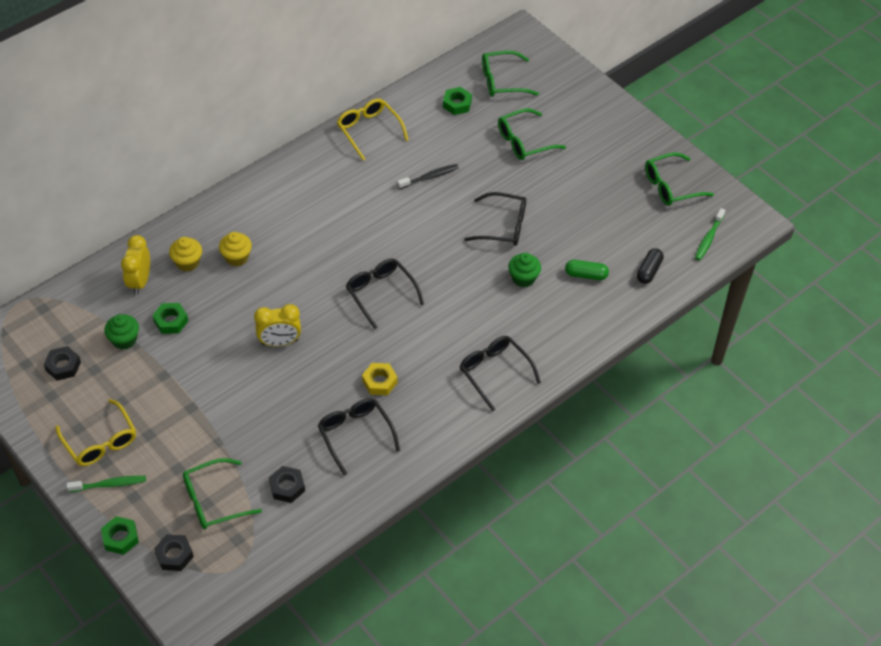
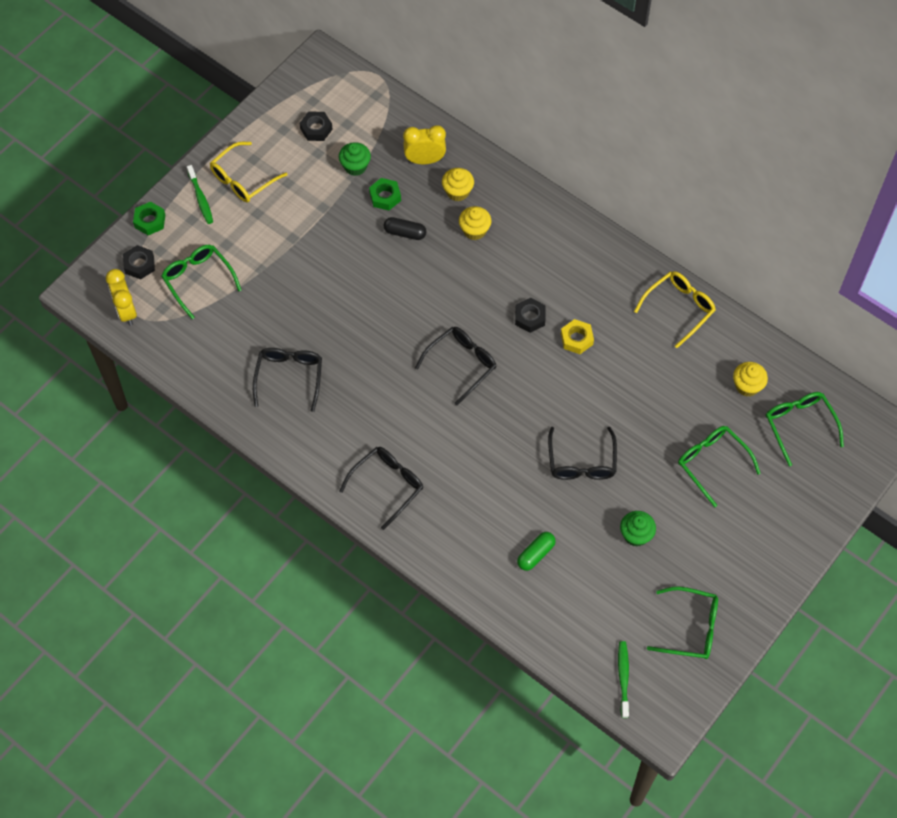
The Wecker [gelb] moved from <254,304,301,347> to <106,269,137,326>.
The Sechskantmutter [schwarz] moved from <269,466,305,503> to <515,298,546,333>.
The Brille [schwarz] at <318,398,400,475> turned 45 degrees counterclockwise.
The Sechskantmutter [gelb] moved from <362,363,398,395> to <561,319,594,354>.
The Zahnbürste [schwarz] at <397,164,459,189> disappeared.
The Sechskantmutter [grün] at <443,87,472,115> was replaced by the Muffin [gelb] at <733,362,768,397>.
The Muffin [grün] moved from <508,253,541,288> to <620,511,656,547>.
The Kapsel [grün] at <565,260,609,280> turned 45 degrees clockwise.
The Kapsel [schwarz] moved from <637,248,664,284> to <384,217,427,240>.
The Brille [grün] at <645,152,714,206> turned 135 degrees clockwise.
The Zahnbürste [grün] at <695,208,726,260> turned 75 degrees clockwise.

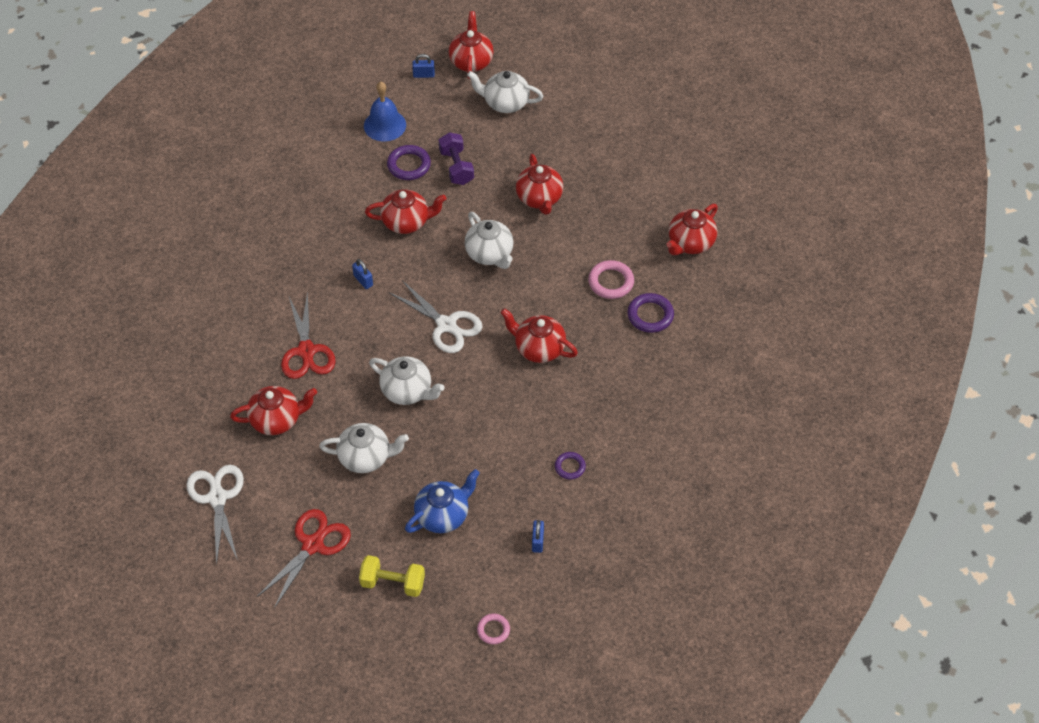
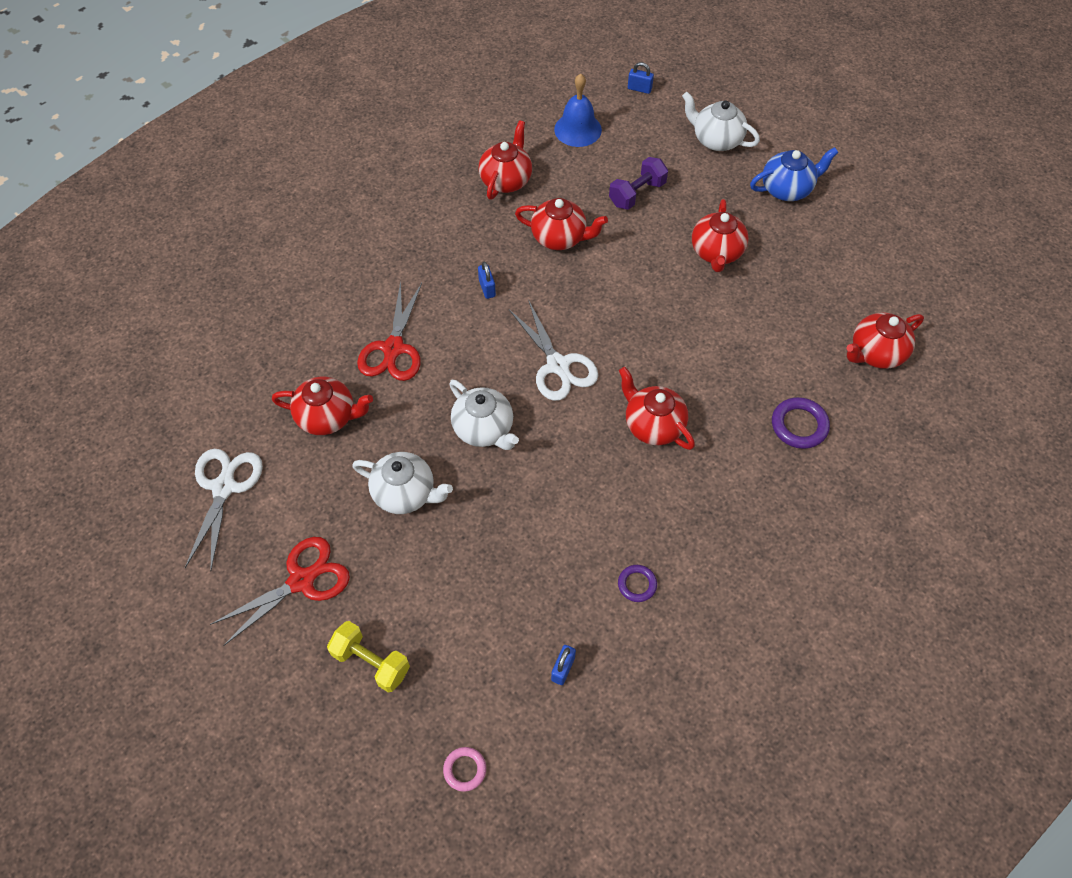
The Ring [lila] at <387,145,431,180> disappeared.
The Teekanne [blau] moved from <405,469,480,533> to <750,147,839,201>.
The Hantel [lila] at <439,132,474,185> turned 45 degrees clockwise.
The Teekanne [rot] moved from <449,11,494,79> to <478,120,532,200>.
The Teekanne [weiß] at <465,212,513,269> disappeared.
The Ring [rosa] at <588,260,634,299> disappeared.

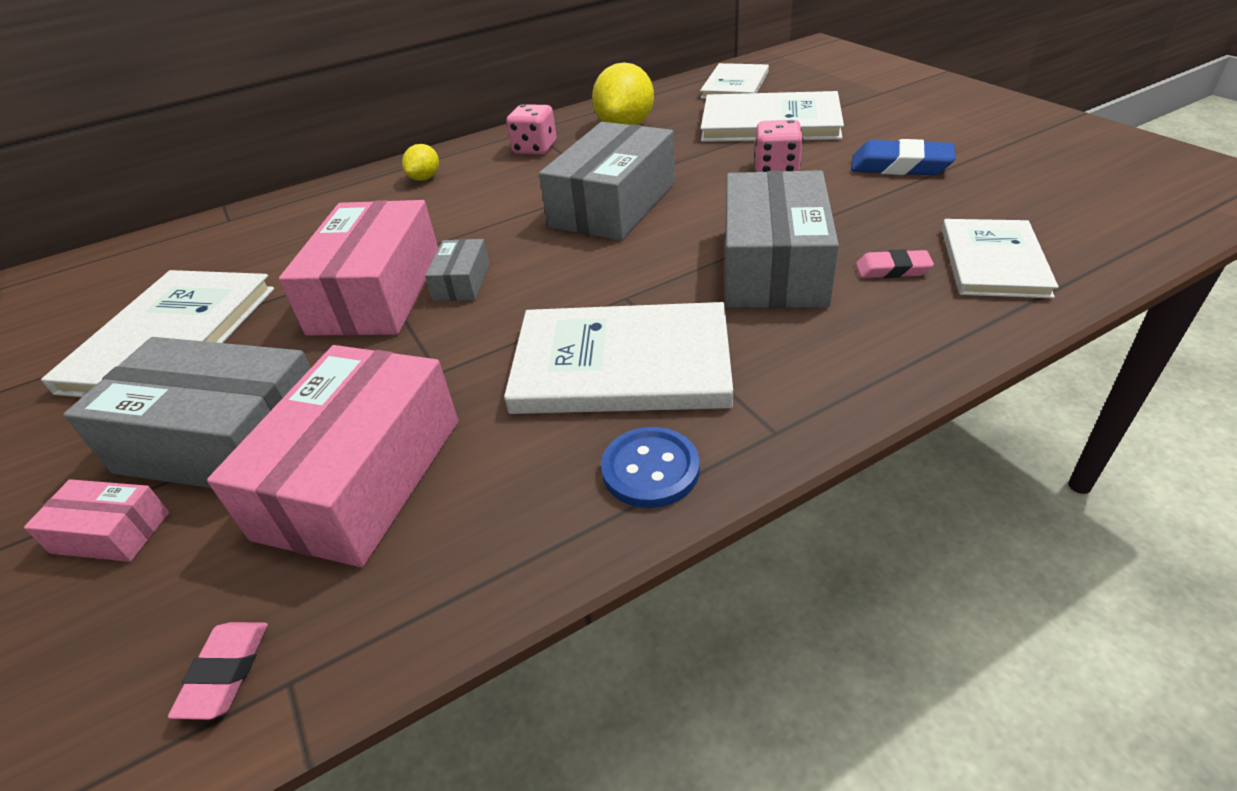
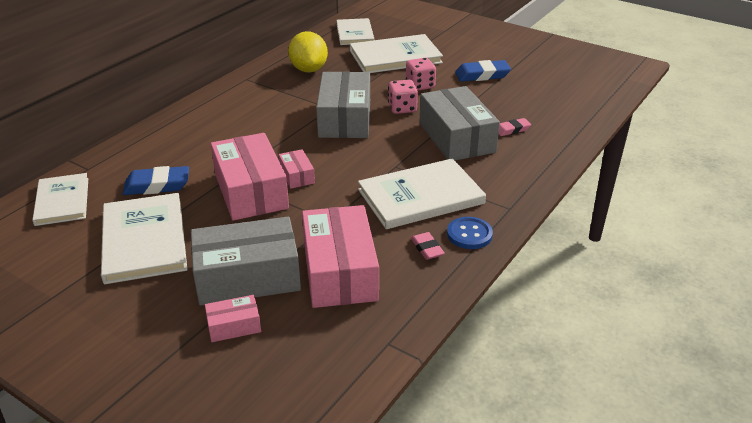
The Radiergummi [rosa] moved from <168,622,268,720> to <411,232,445,260>.
The Zitrone [gelb] at <402,144,439,181> disappeared.
The Schachtel [grau] at <425,239,489,301> became the Schachtel [rosa] at <279,149,315,189>.
The Spielwürfel [rosa] moved from <506,104,556,155> to <388,80,418,114>.
The Buch [weiß] moved from <942,219,1059,298> to <32,173,88,226>.
The Radiergummi [blau] at <123,166,189,195> appeared.

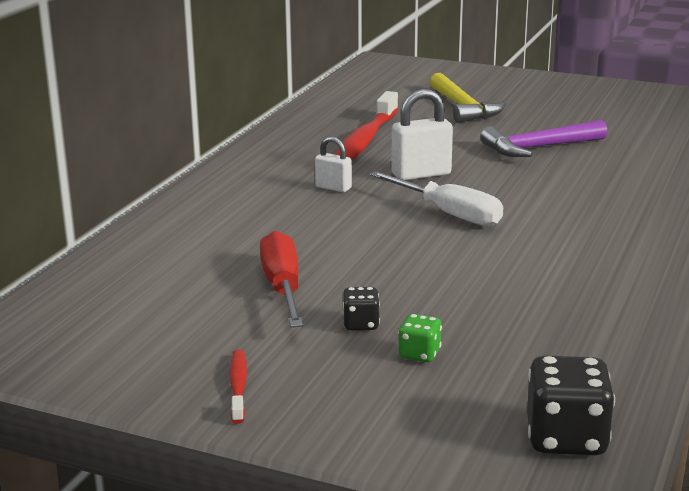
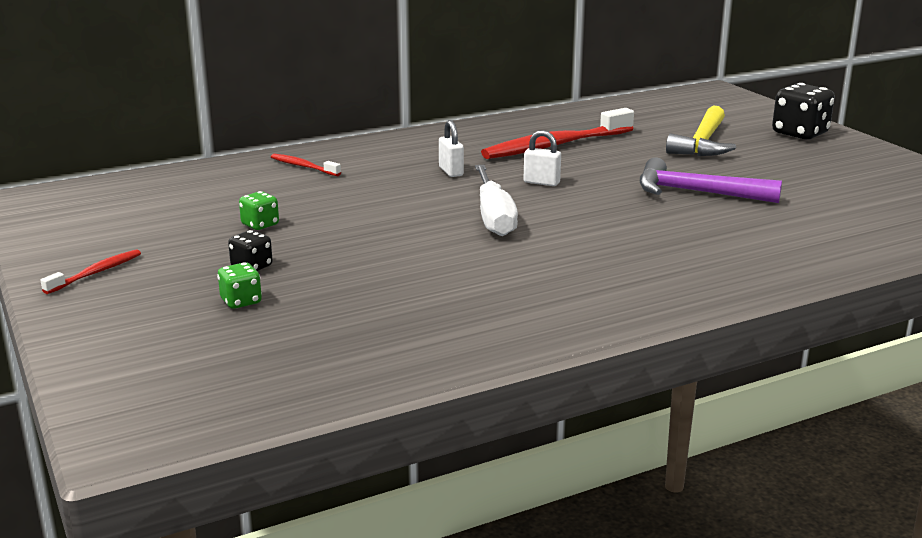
The Schraubenzieher [rot] at <260,231,303,327> was replaced by the Spielwürfel [grün] at <239,191,279,230>.
The Vorhängeschloss [weiß] at <391,89,453,180> changed to 0.60 times the size.
The Spielwürfel [schwarz] moved from <527,355,615,455> to <772,83,835,139>.
The Zahnbürste [rot] at <271,154,341,176> appeared.

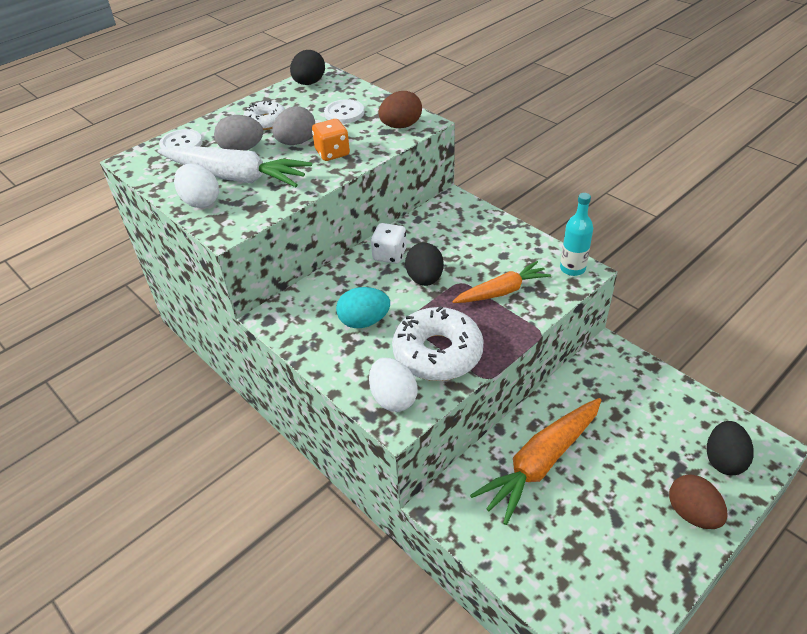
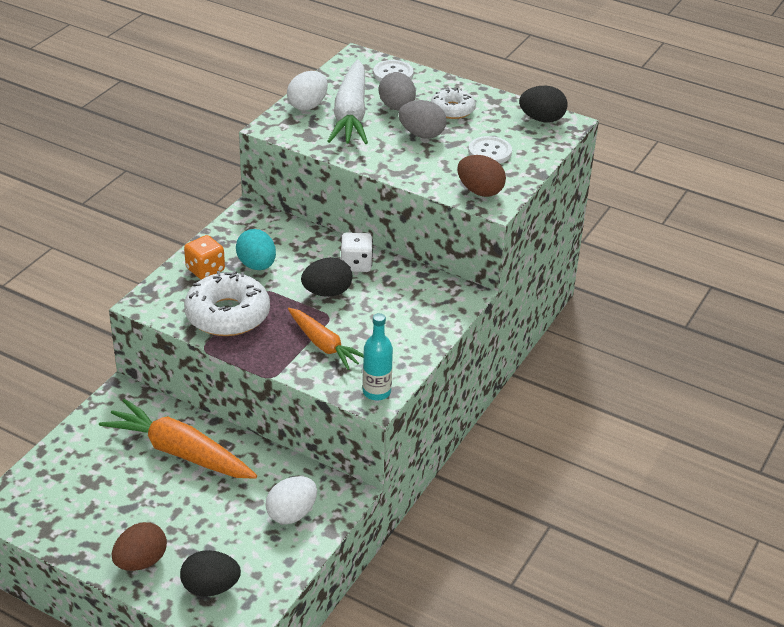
The Spielwürfel [orange] moved from <312,119,350,161> to <184,235,225,280>.
The Ei [weiß] moved from <369,358,417,412> to <265,476,317,524>.

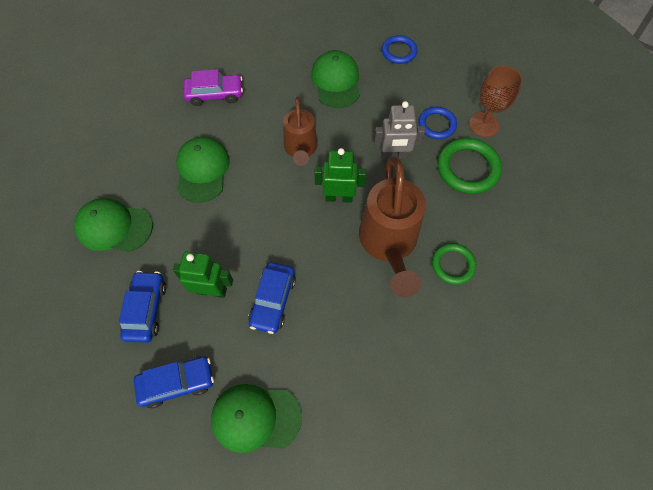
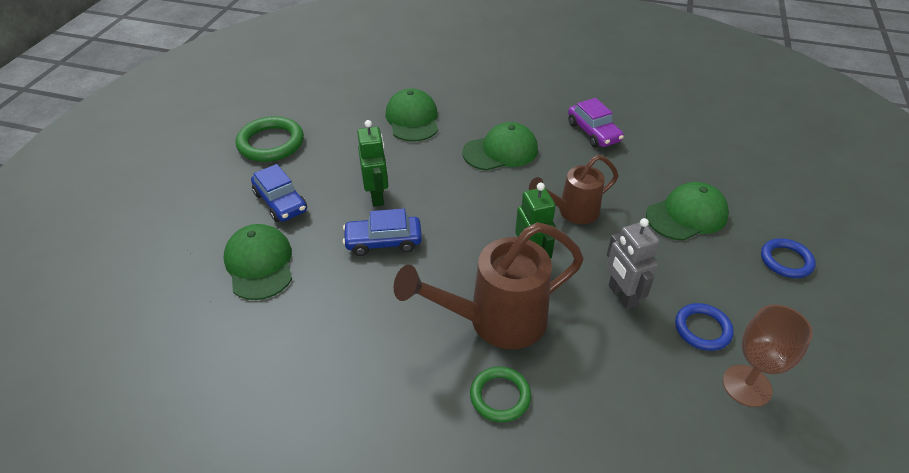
The Auto [blau] at <119,271,166,343> disappeared.
The Ring [grün] moved from <437,138,502,194> to <236,116,304,162>.

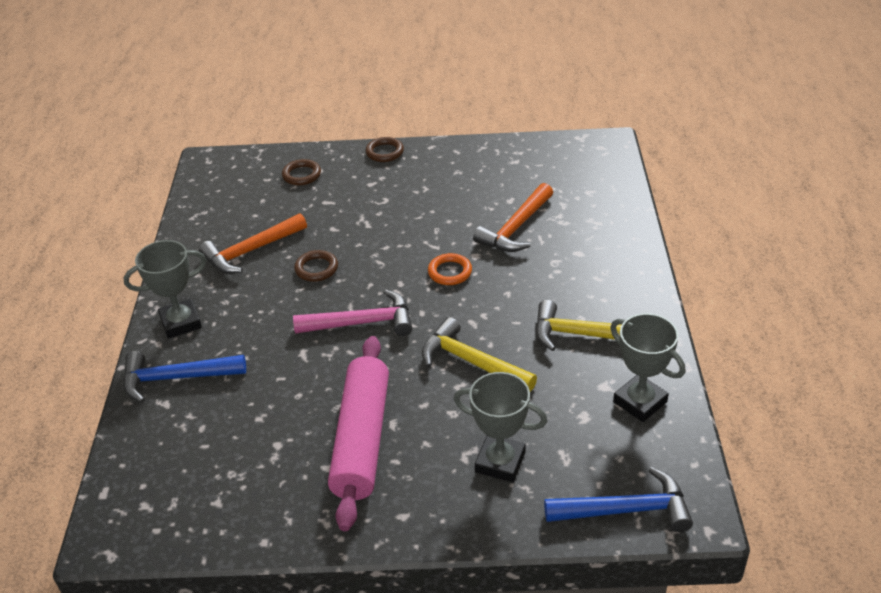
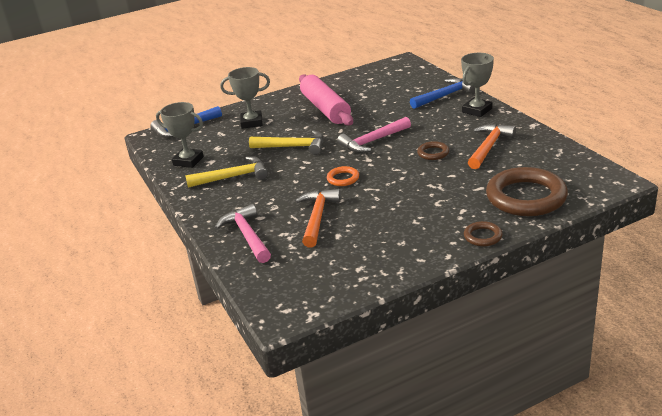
The Ring [braun] at <282,159,321,186> changed to 2.21 times the size.
The Hammer [rosa] at <215,204,271,263> appeared.

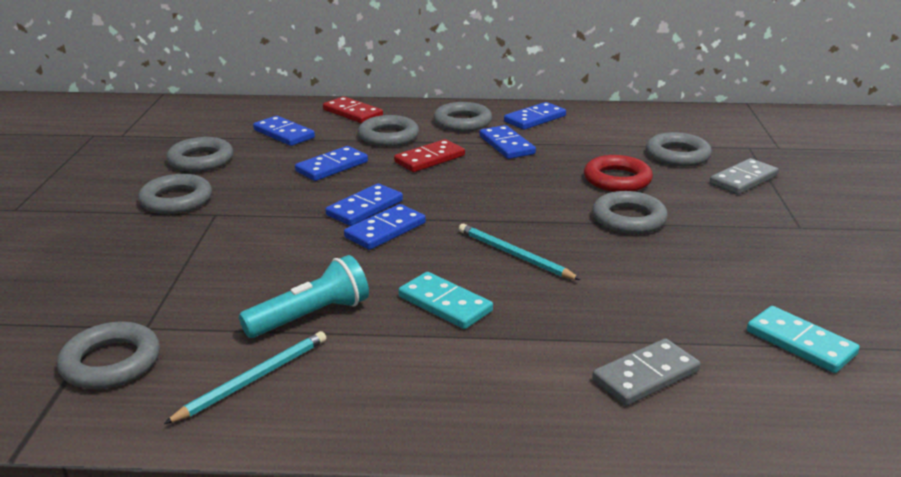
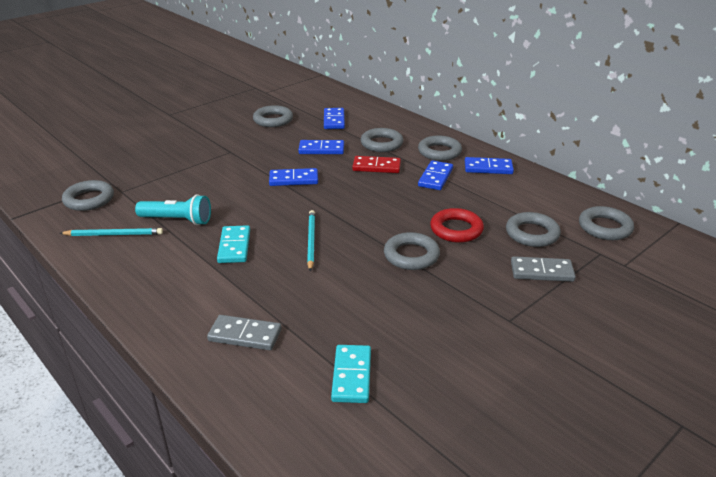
The Ring [grau] moved from <138,174,212,214> to <579,206,634,240>.
The Dominostein [rot] at <323,96,383,124> disappeared.
The Dominostein [blau] at <344,204,426,250> disappeared.

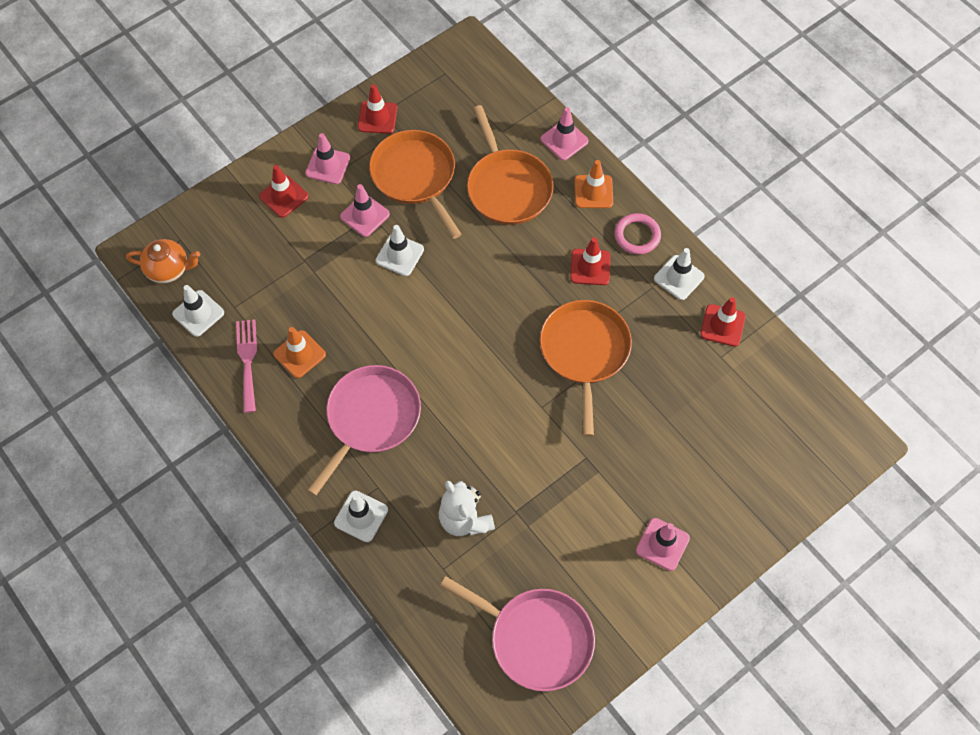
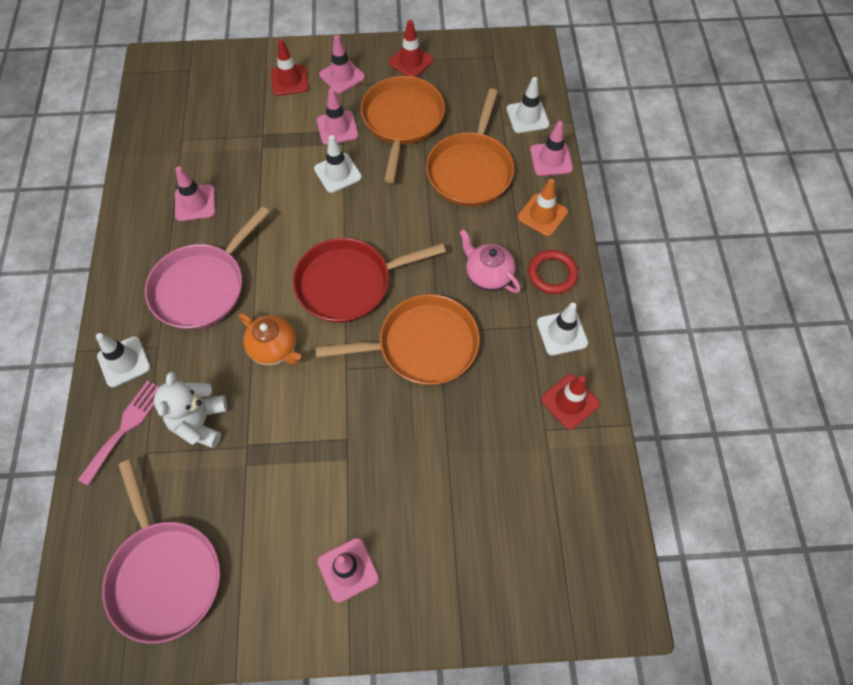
The Teekanne [orange] moved from <126,239,200,283> to <239,313,301,366>.
The Leitkegel [weiß] moved from <172,285,224,337> to <507,77,549,133>.
The Gabel [rosa] moved from <236,319,257,413> to <78,381,159,486>.
The Leitkegel [orange] at <273,327,326,378> became the Leitkegel [rosa] at <175,166,216,221>.
The Pfanne [rosa] at <307,365,421,496> turned 150 degrees clockwise.
The Pfanne [orange] at <540,300,632,437> turned 45 degrees clockwise.
The Leitkegel [rot] at <570,237,610,285> was replaced by the Teekanne [rosa] at <459,229,521,293>.
The Ring [rosa] at <615,213,661,254> became the Ring [rot] at <528,250,578,294>.
The Pfanne [rot] at <293,238,446,323> appeared.

